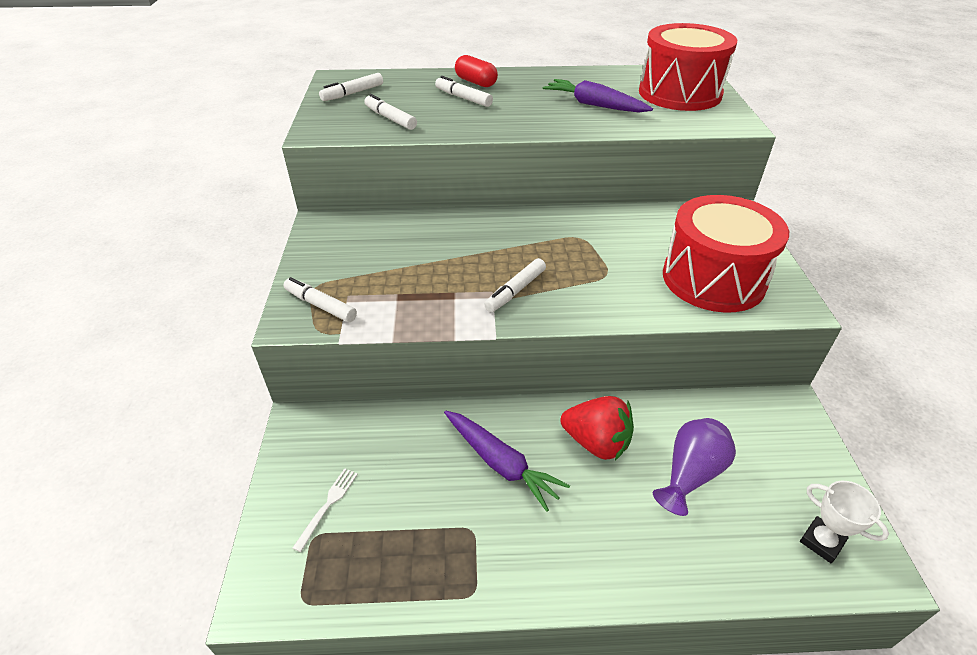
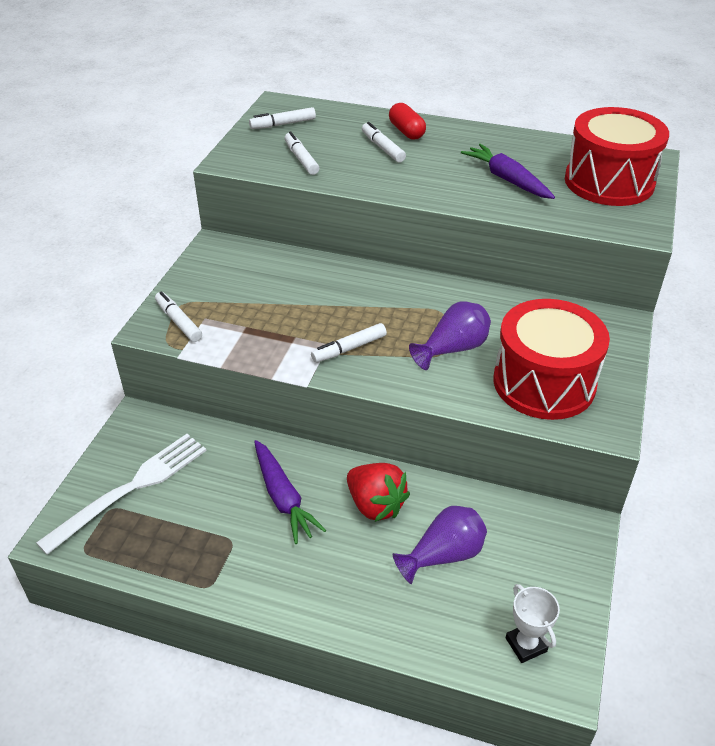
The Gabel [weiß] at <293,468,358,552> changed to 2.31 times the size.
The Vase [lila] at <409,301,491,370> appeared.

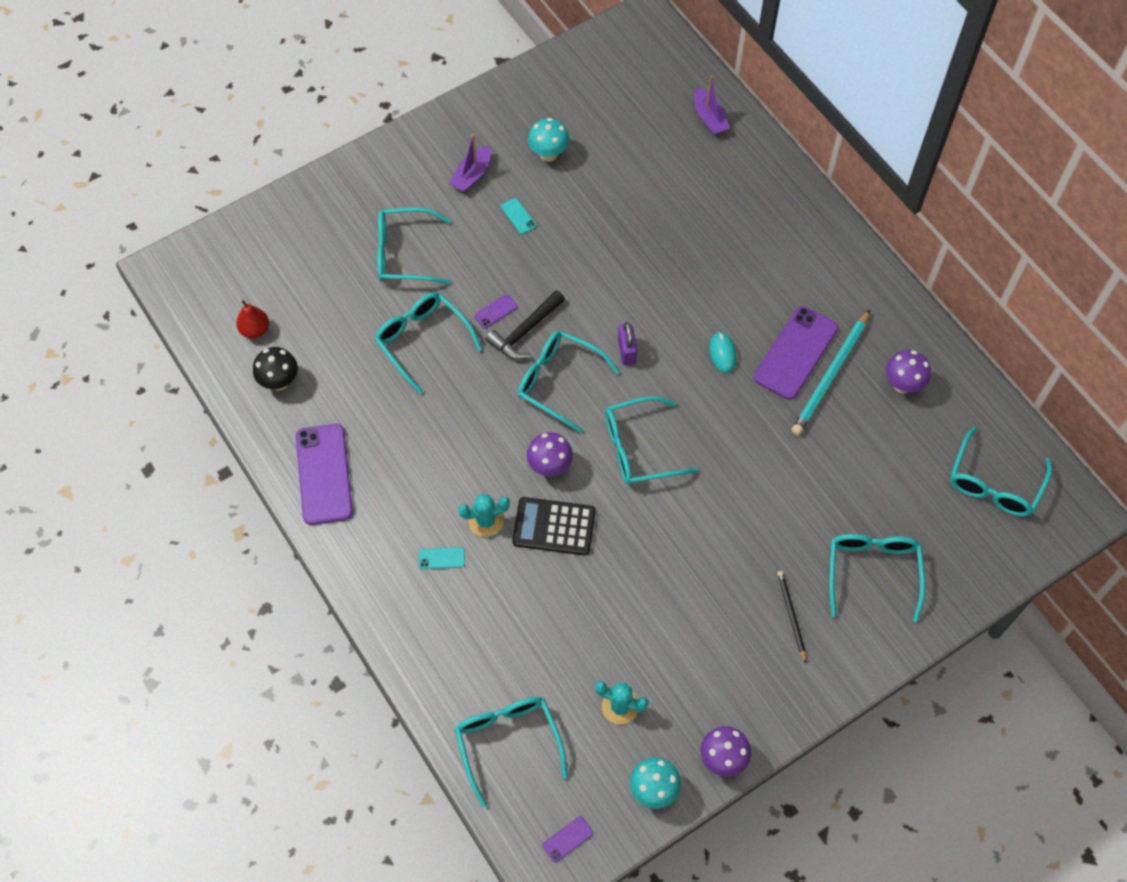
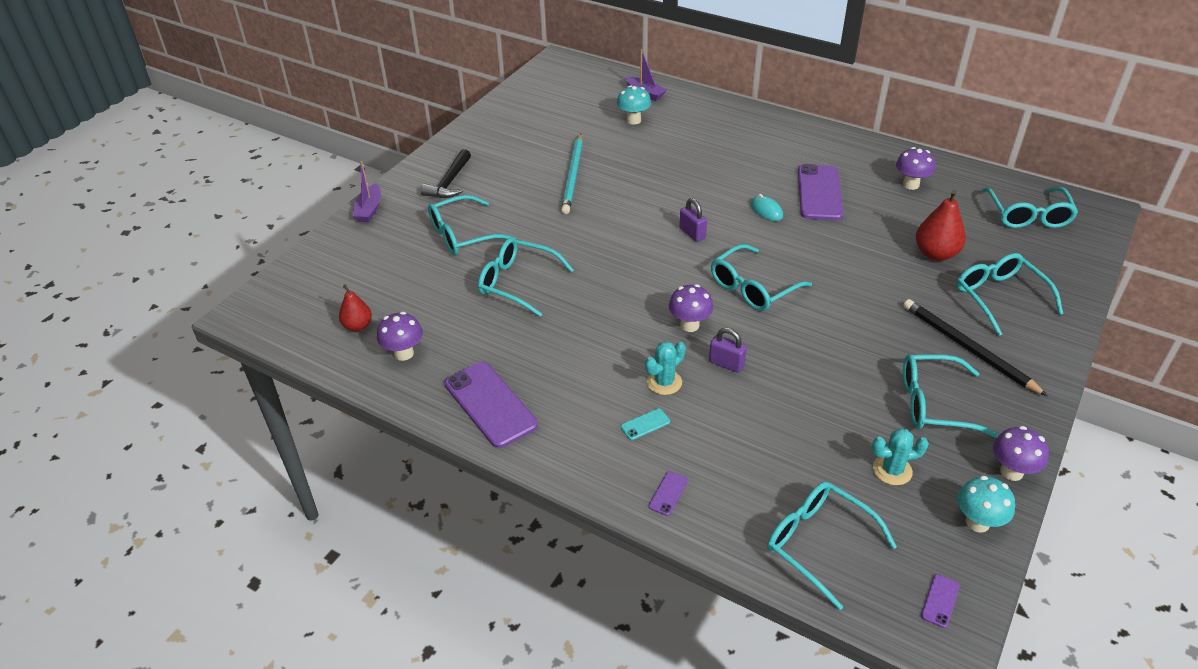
The Pilz [schwarz] at <253,347,298,390> became the Pilz [lila] at <377,312,423,361>.
The Boot [lila] moved from <449,134,491,193> to <352,161,381,222>.
The Handy [lila] moved from <474,294,517,328> to <648,471,688,516>.
The Hammer [schwarz] moved from <485,290,565,359> to <421,149,471,198>.
The Handy [türkis] at <501,198,536,234> disappeared.
The Taschenrechner [schwarz] at <512,497,596,556> was replaced by the Vorhängeschloss [lila] at <709,328,747,373>.
The Brille [türkis] moved from <518,331,619,433> to <903,354,998,438>.
The Pilz [türkis] moved from <528,118,569,162> to <617,85,651,125>.
The Bleistift [schwarz] at <777,571,806,663> changed to 1.80 times the size.
The Bleistift [türkis] moved from <791,310,870,435> to <561,133,583,214>.
The Birne [rot] at <916,190,966,261> appeared.

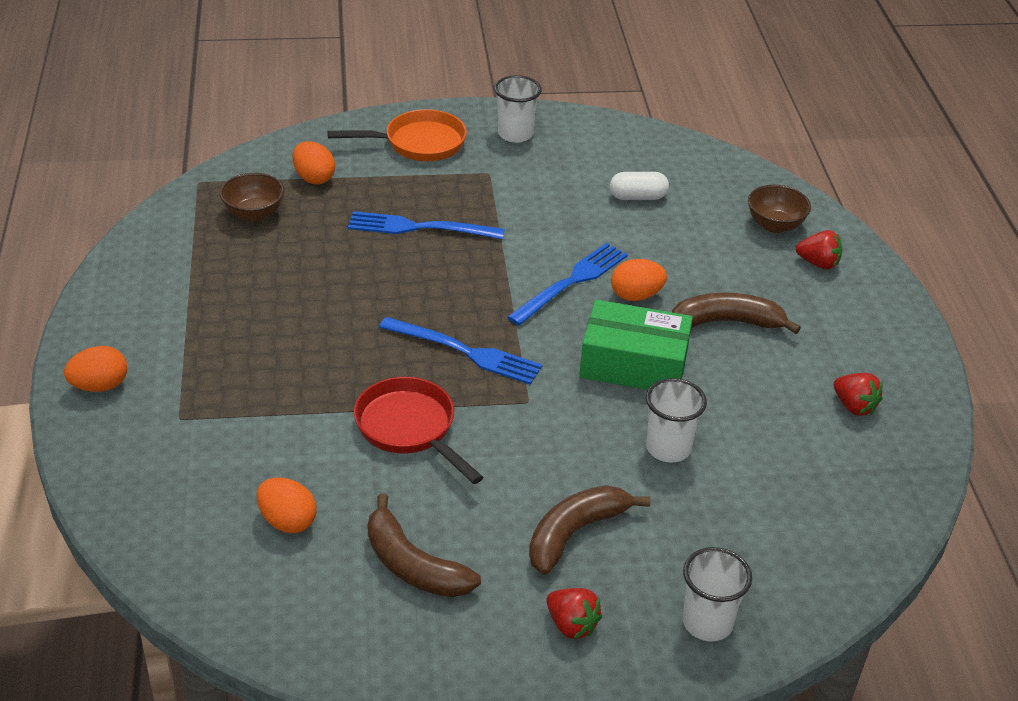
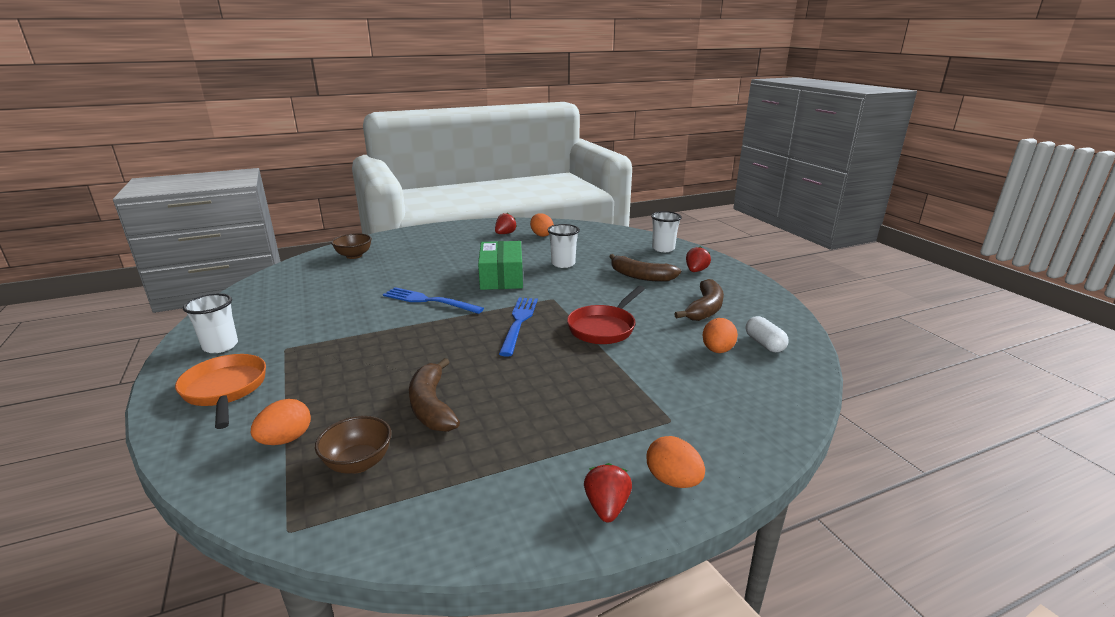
The Gabel [blau] at <348,211,505,239> disappeared.
The Kapsel [weiß] moved from <610,172,669,200> to <745,316,789,352>.
The Ei [orange] moved from <611,259,667,301> to <530,213,554,237>.
The Banane [braun] moved from <672,293,801,334> to <409,358,460,432>.
The Erdbeere [rot] moved from <796,230,842,270> to <584,463,632,522>.

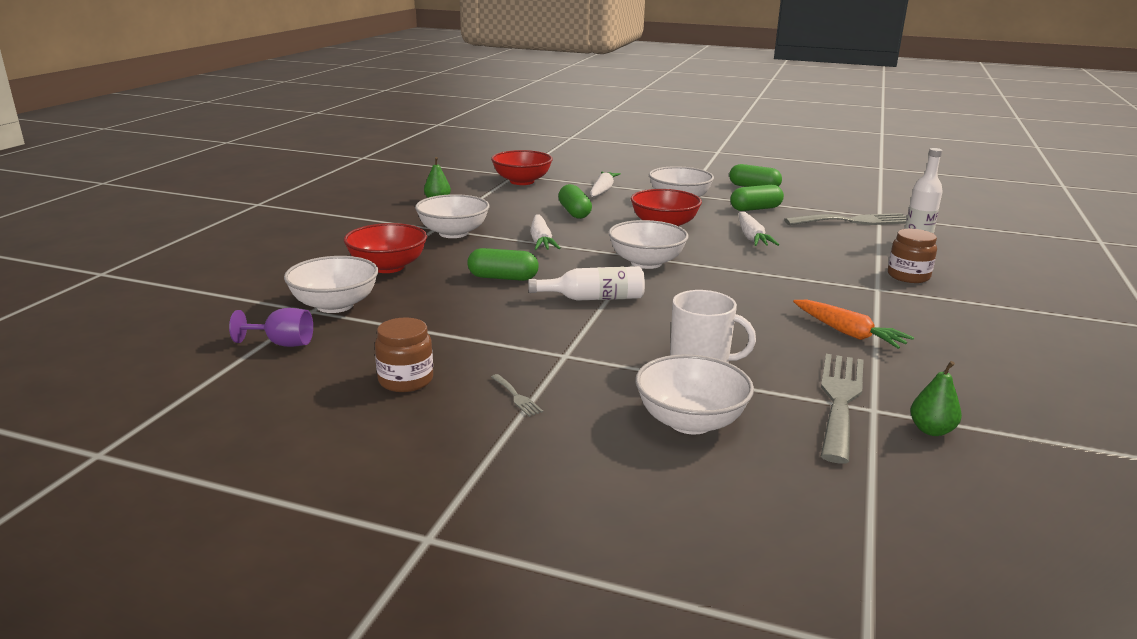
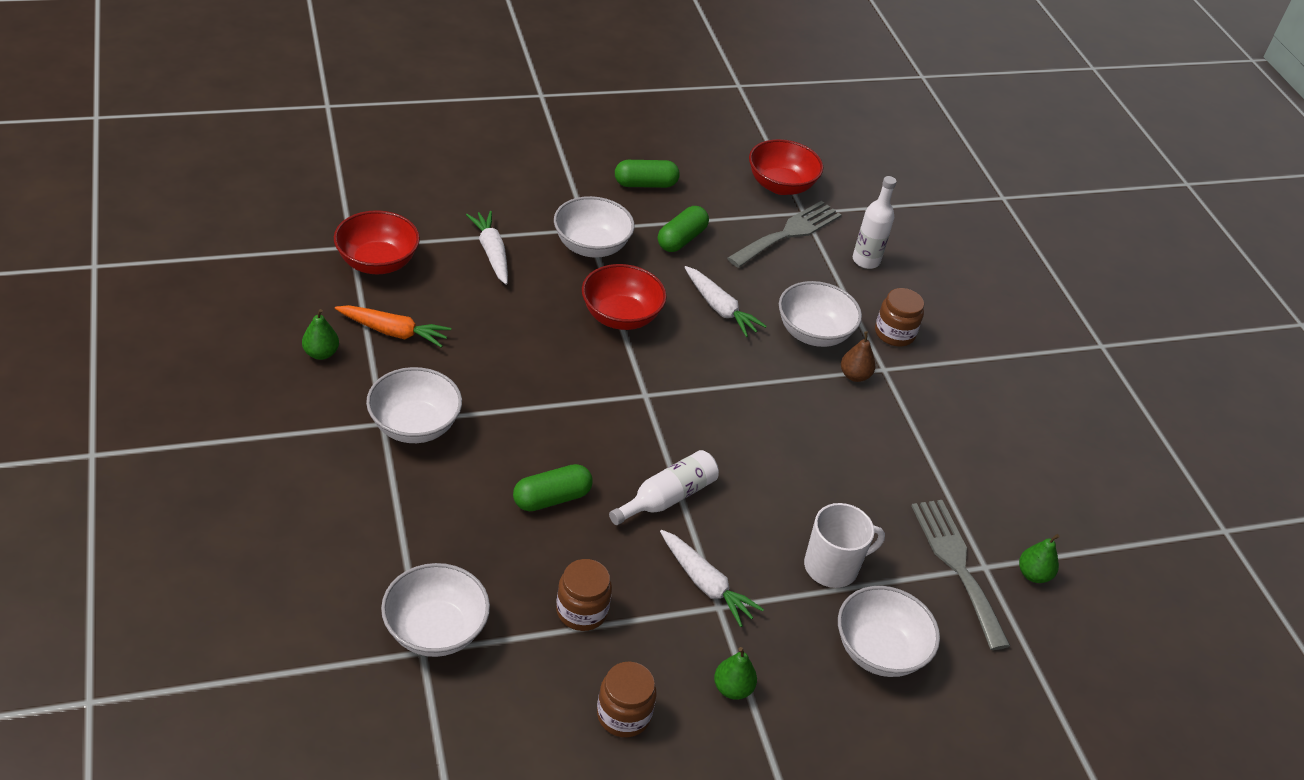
The Kelch [lila] at <229,308,313,347> disappeared.
The Schüssel [rot] moved from <344,223,427,273> to <749,139,823,195>.
The Gabel [grau] at <491,374,543,417> was replaced by the Birne [grün] at <714,647,757,700>.
The Karotte [weiß] moved from <530,215,560,250> to <660,530,764,627>.
The Kapsel [grün] at <558,184,592,219> disappeared.
The Schüssel [weiß] moved from <608,220,689,269> to <779,281,862,347>.
The Karotte [orange] moved from <793,300,914,349> to <335,305,451,348>.
The Einmachglas [braun] at <556,559,612,631> appeared.
The Birne [braun] at <841,331,875,382> appeared.

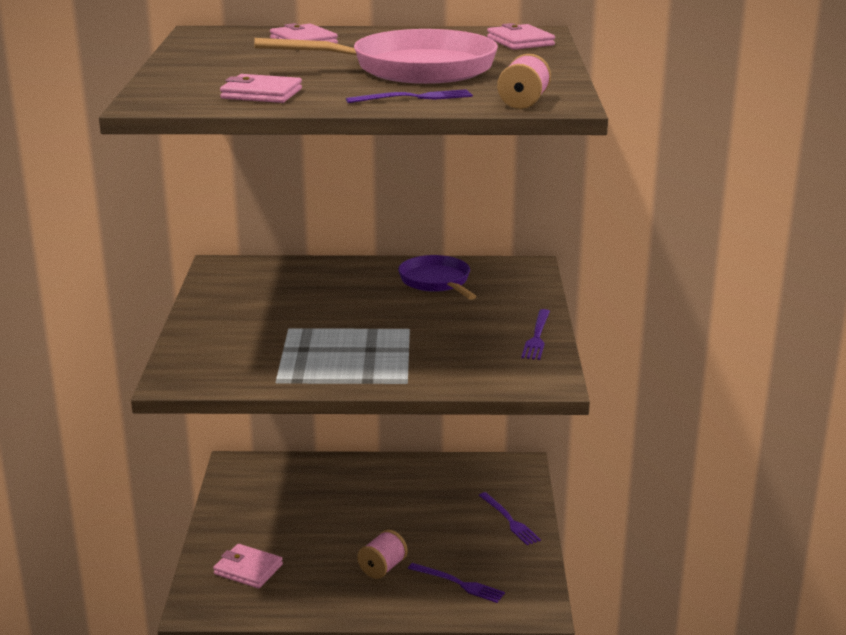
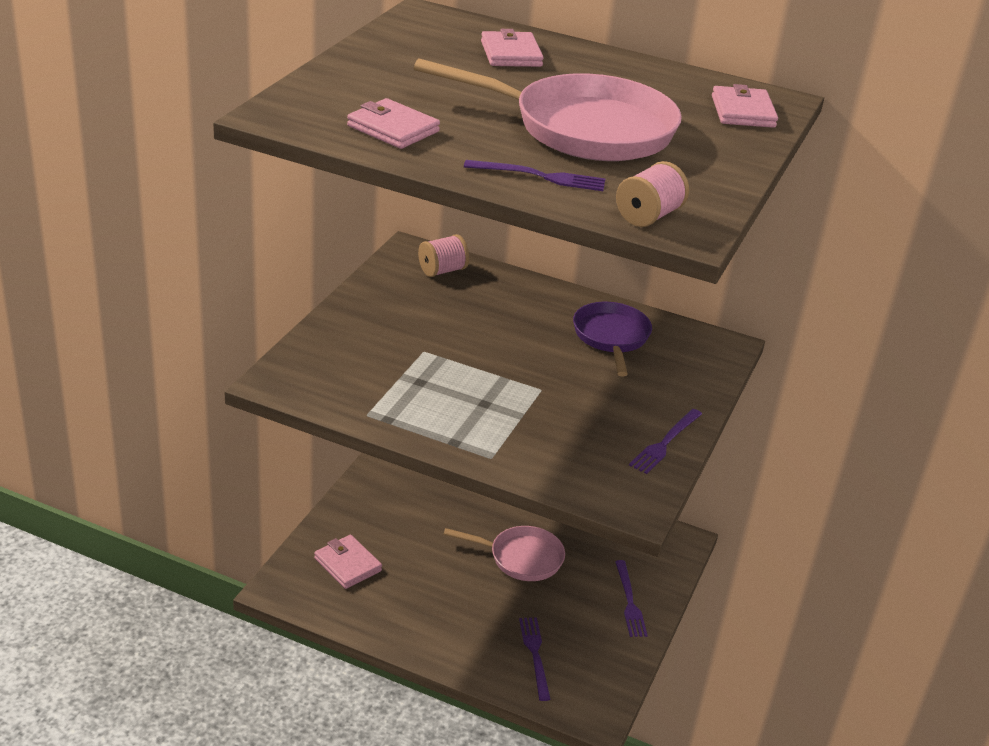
The Garnrolle [rosa] moved from <357,530,408,579> to <418,234,469,277>.
The Gabel [lila] at <408,563,505,603> turned 150 degrees counterclockwise.
The Pfanne [rosa] at <443,526,565,581> appeared.

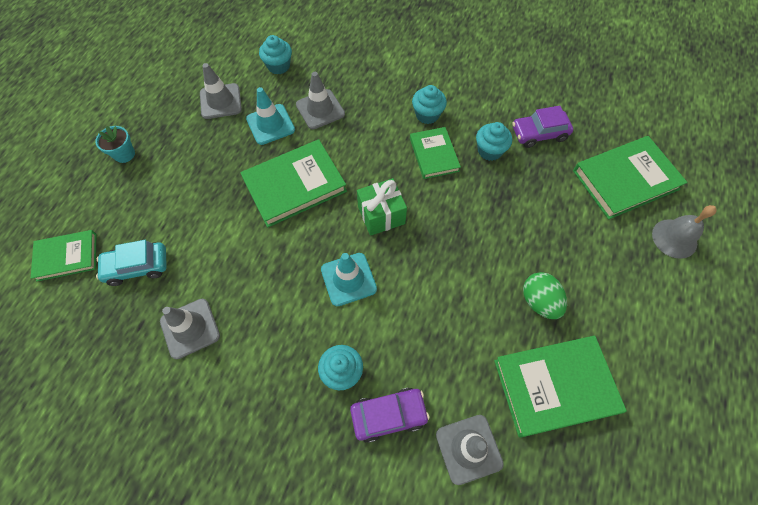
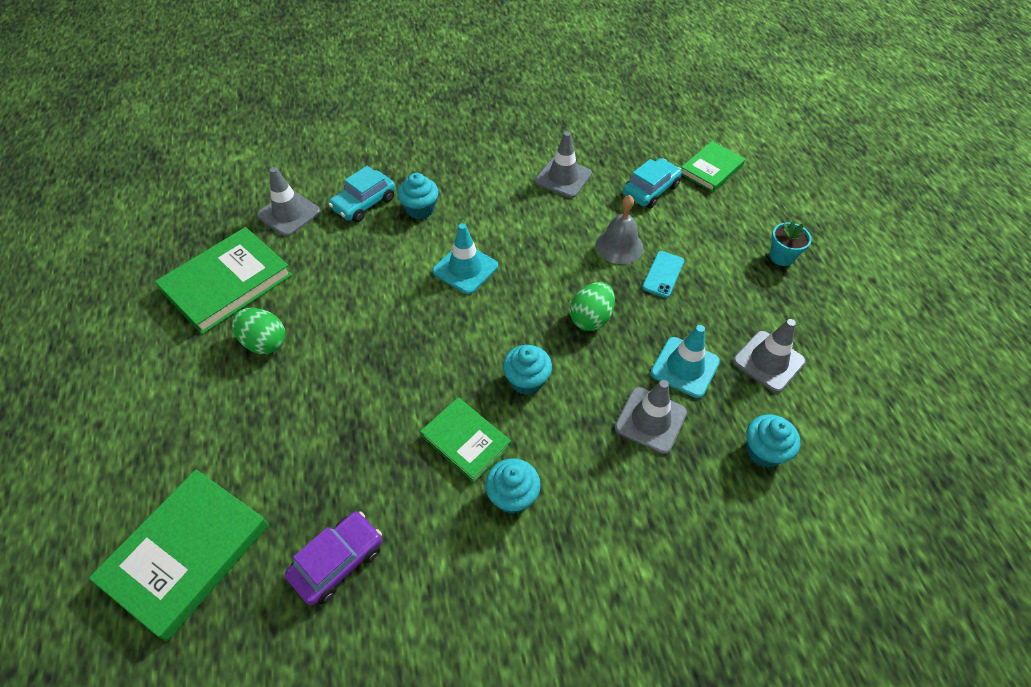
The Buch [grün] at <240,139,347,228> was replaced by the Ei [grün] at <570,282,615,331>.
The Auto [lila] at <350,388,430,443> became the Auto [türkis] at <328,166,396,222>.
The Geschenk [grün] at <357,178,407,236> disappeared.
The Muffin [türkis] moved from <476,122,512,161> to <503,345,552,395>.
The Glocke [grau] moved from <652,205,717,259> to <596,195,643,264>.
The Handy [türkis] at <642,251,684,298> appeared.

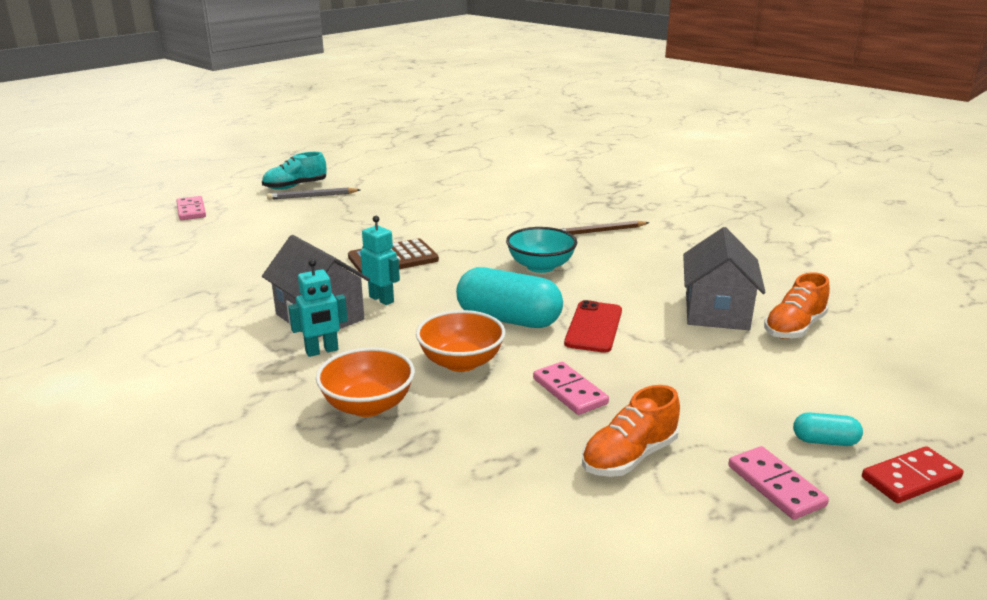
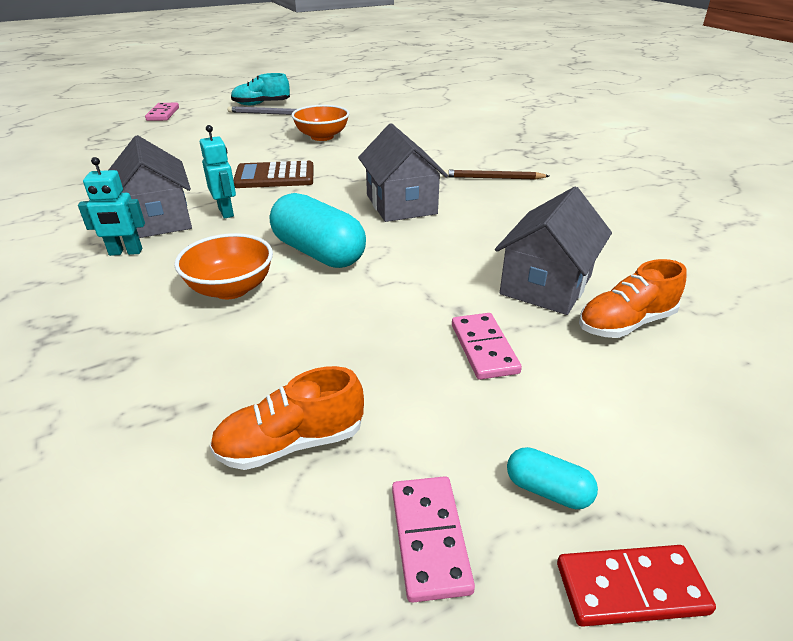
The Schüssel [orange] moved from <316,347,415,417> to <291,105,350,141>.
The Schüssel [türkis] at <506,227,577,273> was replaced by the Haus [grau] at <358,123,448,222>.
The Dominostein [rosa] moved from <533,362,609,415> to <452,313,522,380>.
The Handy [rot] at <564,300,622,353> disappeared.

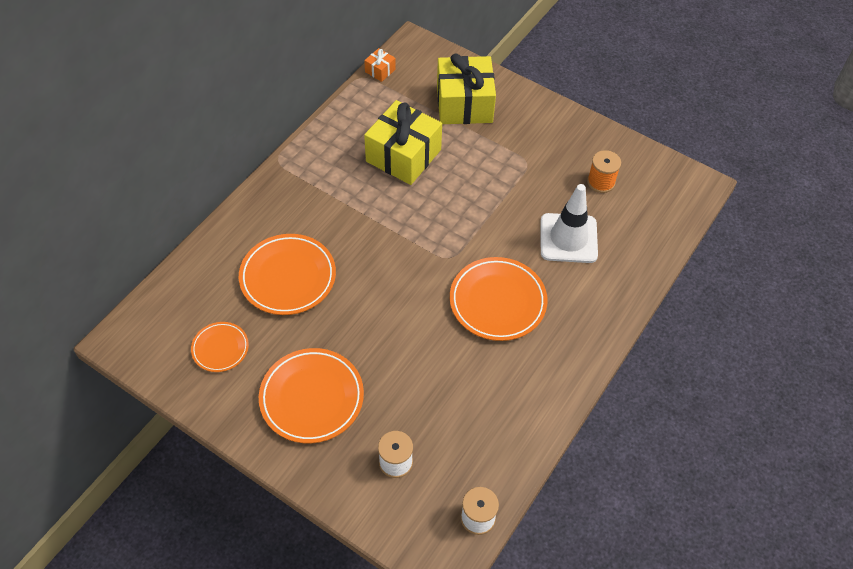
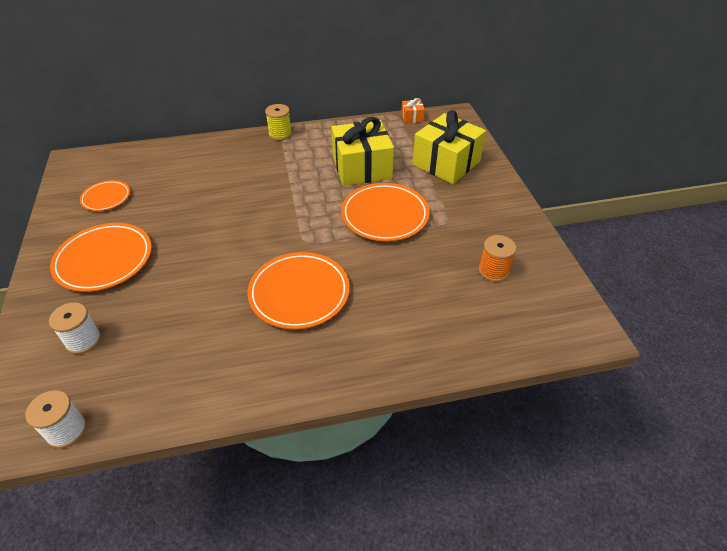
The Teller [orange] moved from <239,234,336,315> to <341,183,430,242>.
The Leitkegel [weiß] at <541,184,598,263> disappeared.
The Garnrolle [gelb] at <265,104,292,141> appeared.

